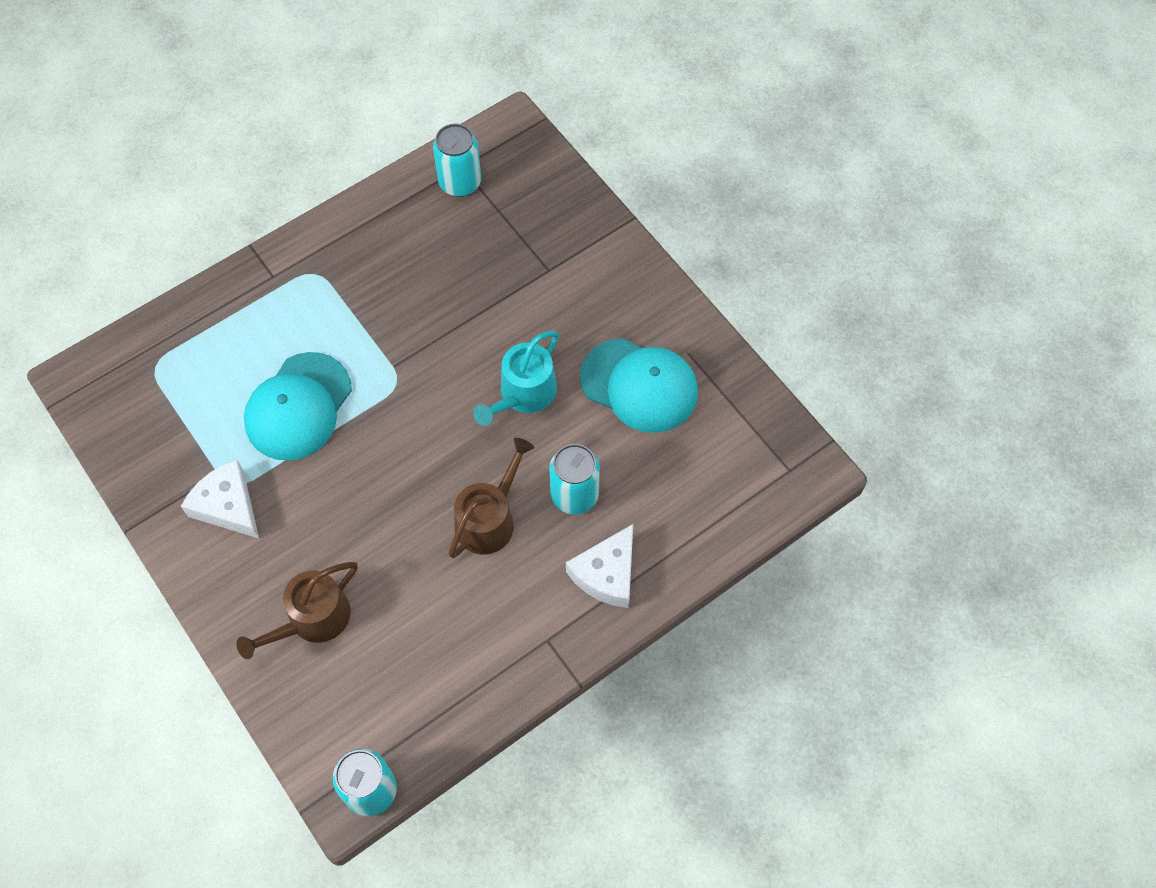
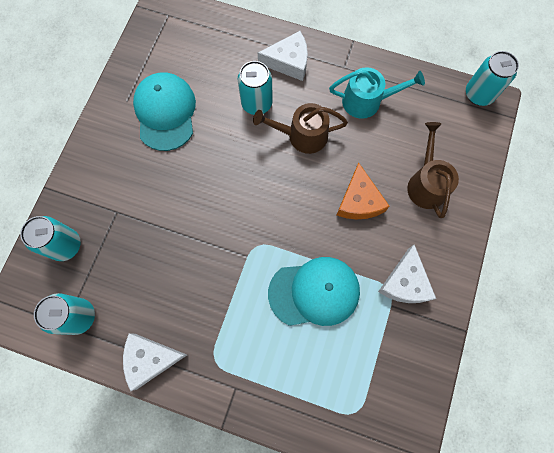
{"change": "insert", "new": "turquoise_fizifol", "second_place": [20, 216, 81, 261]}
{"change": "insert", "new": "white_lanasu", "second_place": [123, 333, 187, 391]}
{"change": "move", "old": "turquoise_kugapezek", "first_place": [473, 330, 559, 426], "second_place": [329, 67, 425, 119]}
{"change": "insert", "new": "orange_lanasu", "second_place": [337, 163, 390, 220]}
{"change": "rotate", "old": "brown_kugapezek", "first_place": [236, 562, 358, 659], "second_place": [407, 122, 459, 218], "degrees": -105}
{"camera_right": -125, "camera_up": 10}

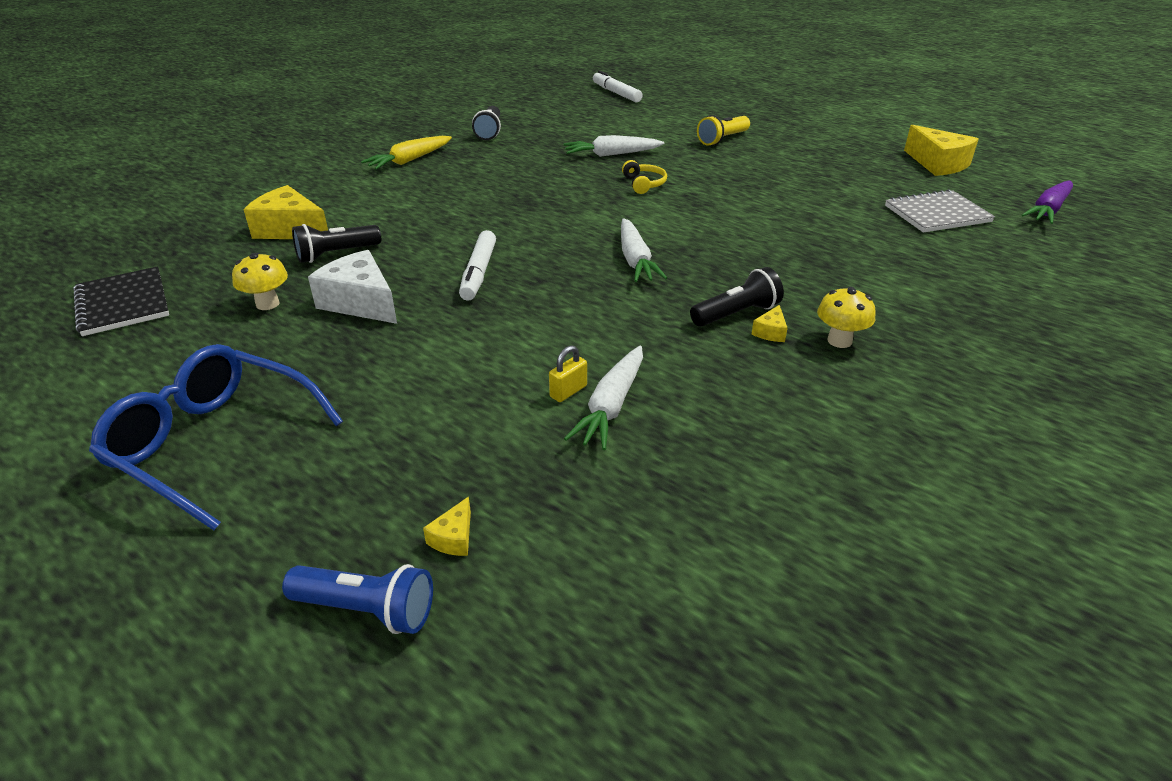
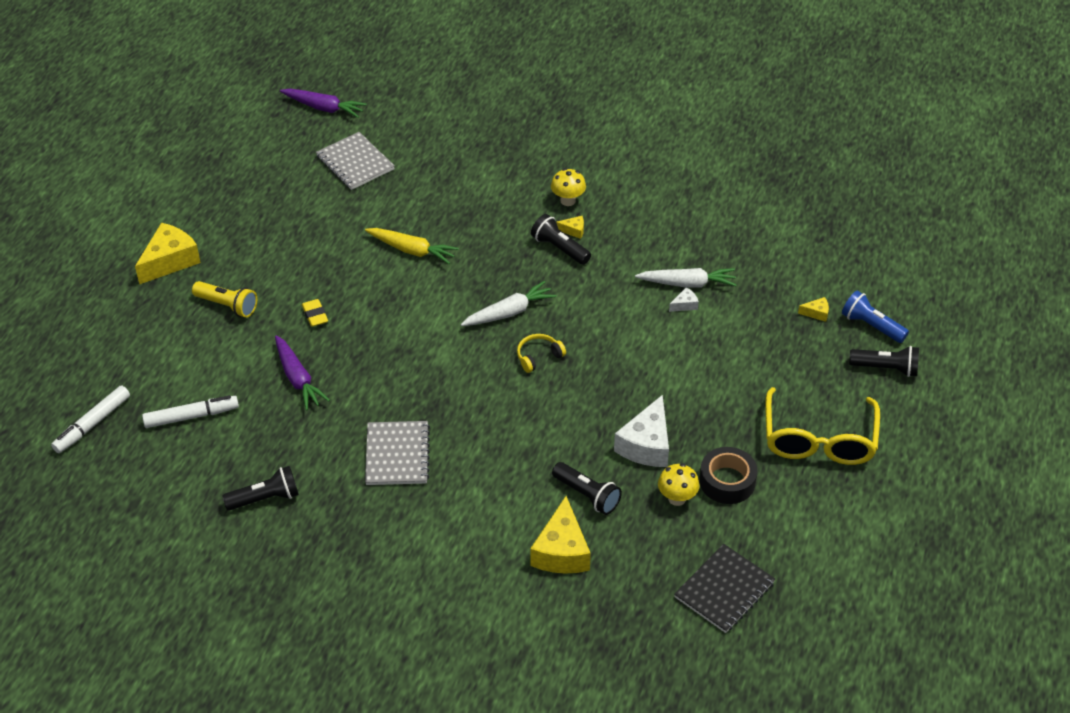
{"change": "move", "old": "yellow_lanasu", "first_place": [904, 125, 979, 176], "second_place": [135, 223, 201, 284]}
{"change": "move", "old": "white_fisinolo", "first_place": [459, 230, 496, 301], "second_place": [142, 395, 239, 428]}
{"change": "recolor", "old": "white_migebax", "new": "purple_migebax", "first_place": [563, 135, 664, 157], "second_place": [275, 335, 330, 411]}
{"change": "insert", "new": "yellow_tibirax", "second_place": [302, 299, 328, 327]}
{"change": "move", "old": "yellow_migebax", "first_place": [361, 136, 452, 170], "second_place": [365, 228, 459, 264]}
{"change": "insert", "new": "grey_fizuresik", "second_place": [365, 421, 430, 485]}
{"change": "move", "old": "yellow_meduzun", "first_place": [622, 160, 667, 194], "second_place": [517, 334, 566, 373]}
{"change": "replace", "old": "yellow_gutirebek", "new": "white_lanasu", "first_place": [549, 345, 587, 402], "second_place": [669, 287, 699, 312]}
{"change": "insert", "new": "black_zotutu", "second_place": [699, 447, 757, 504]}
{"change": "recolor", "old": "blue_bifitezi", "new": "yellow_bifitezi", "first_place": [89, 344, 343, 530], "second_place": [765, 387, 880, 465]}
{"change": "rotate", "old": "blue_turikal", "first_place": [282, 564, 433, 634], "second_place": [842, 290, 909, 343], "degrees": -45}
{"change": "insert", "new": "black_turikal", "second_place": [849, 346, 919, 377]}
{"camera_right": -110, "camera_up": 10}

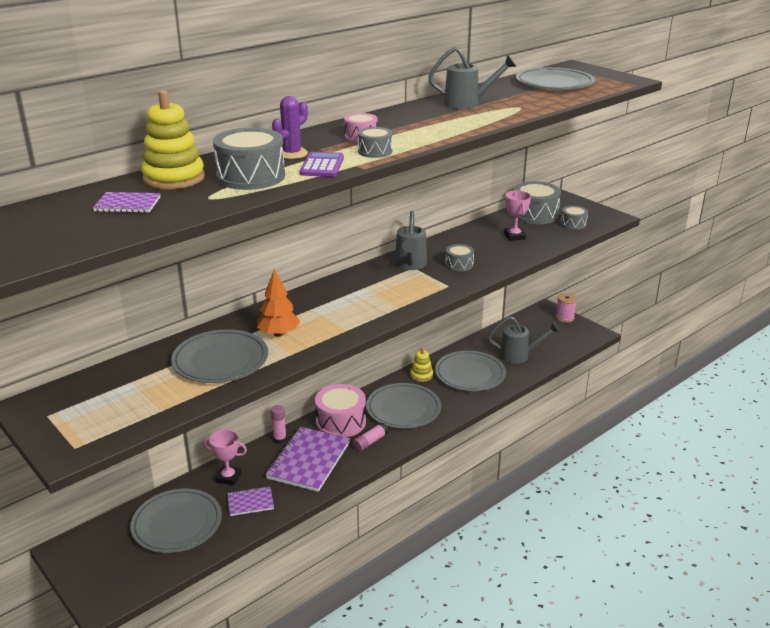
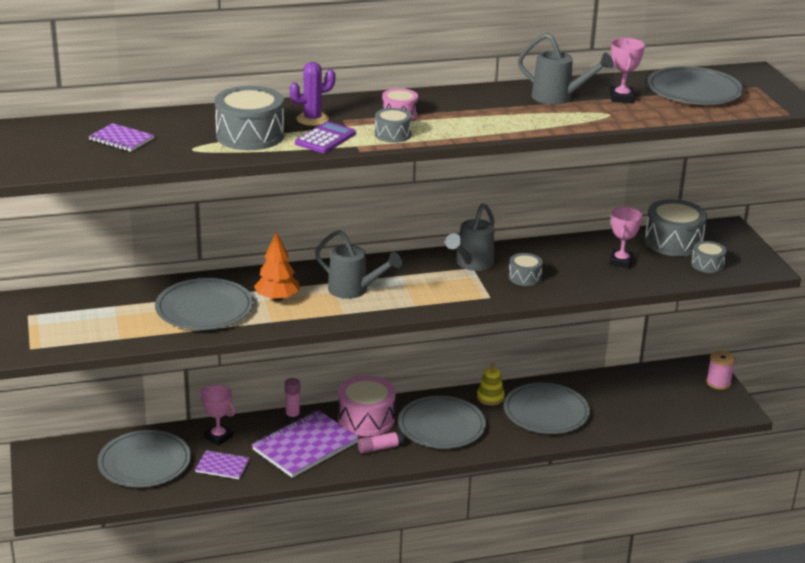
{"change": "move", "old": "grey_kugapezek", "first_place": [488, 316, 560, 364], "second_place": [315, 230, 402, 299]}
{"change": "insert", "new": "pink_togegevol", "second_place": [610, 38, 645, 103]}
{"change": "delete", "old": "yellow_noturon", "first_place": [141, 90, 205, 189]}
{"camera_right": 25, "camera_up": 0}

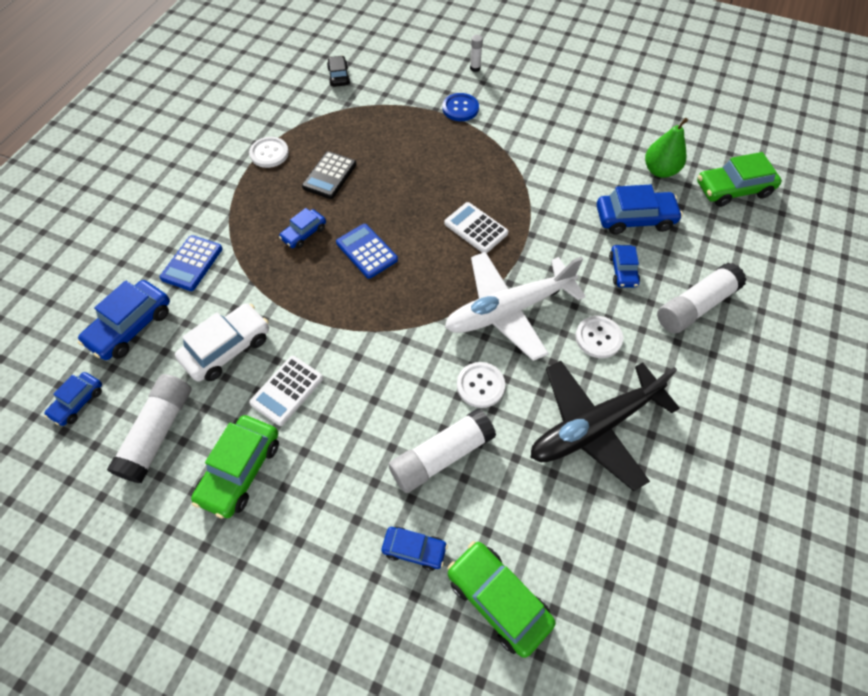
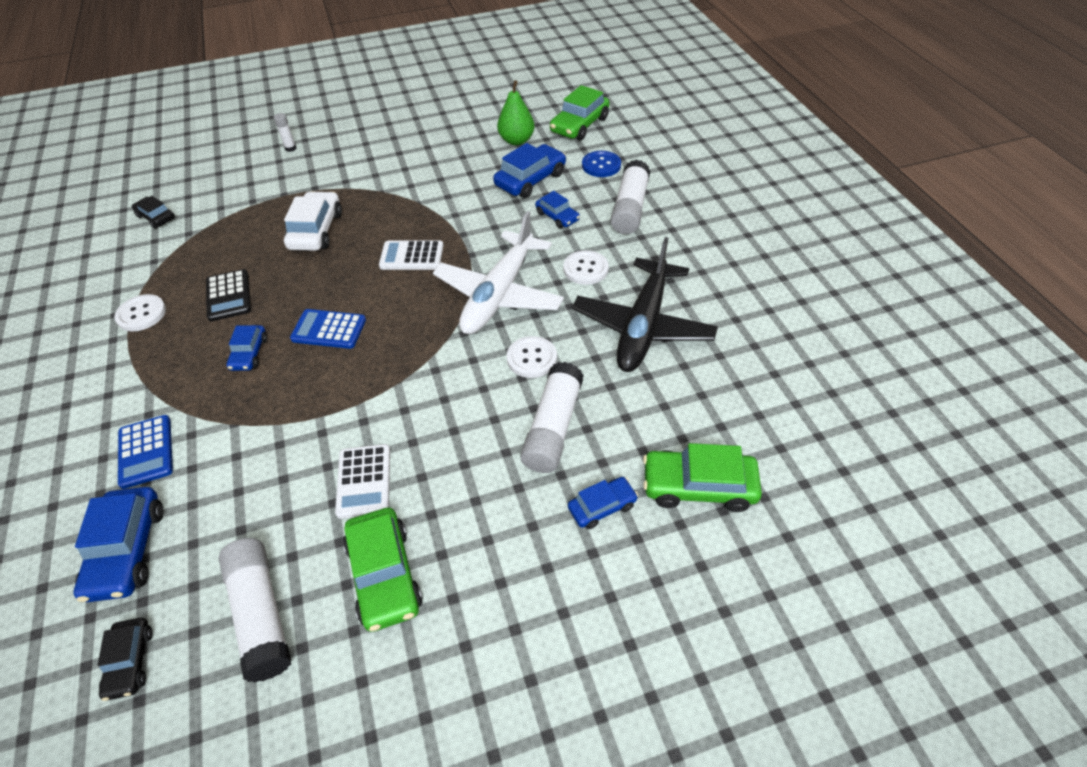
{"change": "recolor", "old": "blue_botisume", "new": "black_botisume", "first_place": [44, 372, 102, 426], "second_place": [98, 618, 153, 701]}
{"change": "move", "old": "white_botisume", "first_place": [175, 303, 269, 382], "second_place": [284, 191, 342, 251]}
{"change": "move", "old": "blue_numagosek", "first_place": [442, 93, 479, 121], "second_place": [582, 151, 621, 177]}
{"camera_right": -40, "camera_up": -10}

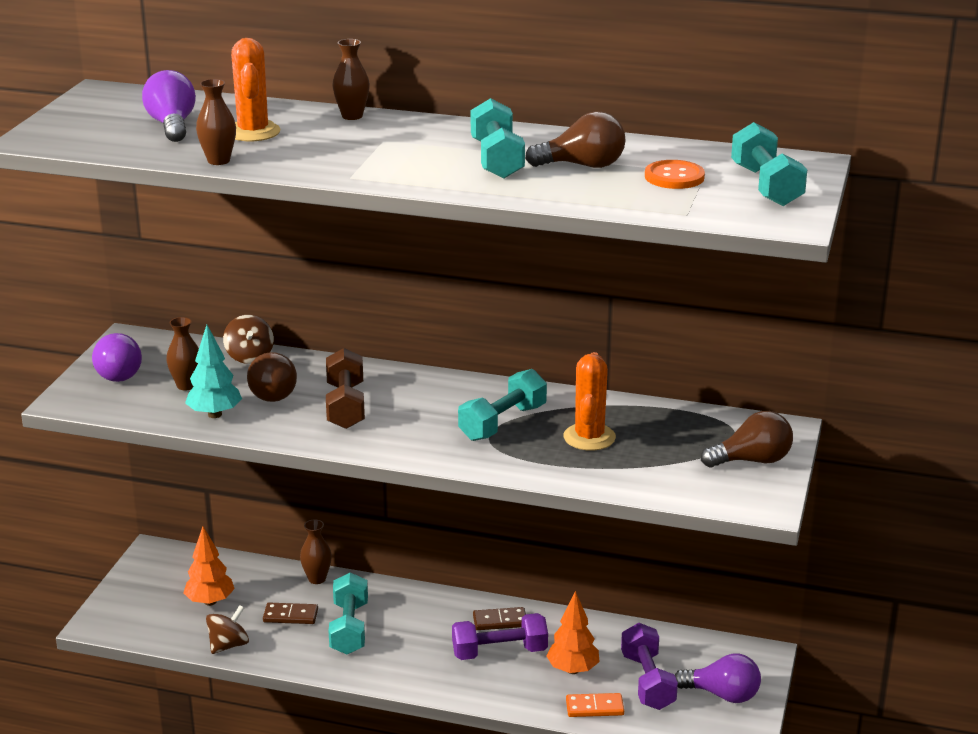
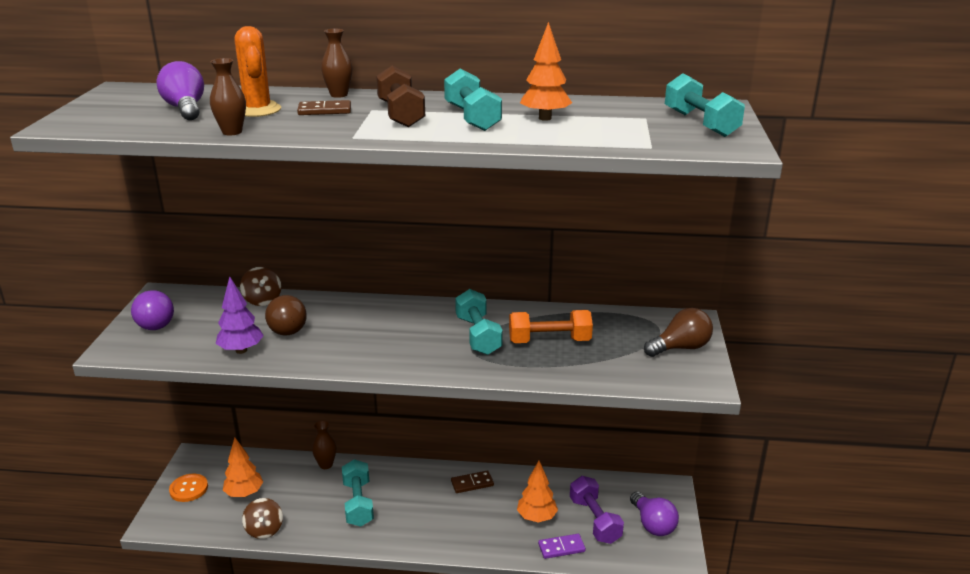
{"change": "move", "old": "orange_numagosek", "first_place": [645, 160, 705, 189], "second_place": [169, 474, 208, 502]}
{"change": "recolor", "old": "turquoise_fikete", "new": "purple_fikete", "first_place": [185, 325, 242, 418], "second_place": [216, 276, 264, 354]}
{"change": "rotate", "old": "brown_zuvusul", "first_place": [206, 605, 249, 654], "second_place": [242, 498, 283, 539], "degrees": 135}
{"change": "move", "old": "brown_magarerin", "first_place": [263, 603, 318, 624], "second_place": [297, 100, 351, 115]}
{"change": "move", "old": "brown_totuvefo", "first_place": [326, 348, 365, 429], "second_place": [376, 65, 425, 127]}
{"change": "rotate", "old": "turquoise_totuvefo", "first_place": [458, 369, 547, 441], "second_place": [455, 289, 503, 355], "degrees": -45}
{"change": "replace", "old": "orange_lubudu", "new": "orange_totuvefo", "first_place": [563, 352, 616, 451], "second_place": [509, 310, 593, 343]}
{"change": "replace", "old": "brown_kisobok", "new": "orange_fikete", "first_place": [525, 111, 626, 168], "second_place": [520, 22, 572, 121]}
{"change": "recolor", "old": "orange_magarerin", "new": "purple_magarerin", "first_place": [566, 693, 624, 717], "second_place": [538, 534, 586, 559]}
{"change": "rotate", "old": "purple_kisobok", "first_place": [675, 653, 761, 703], "second_place": [630, 492, 679, 536], "degrees": 60}
{"change": "delete", "old": "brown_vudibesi", "first_place": [166, 317, 199, 390]}
{"change": "delete", "old": "purple_totuvefo", "first_place": [452, 613, 548, 660]}
{"camera_right": -10, "camera_up": 0}

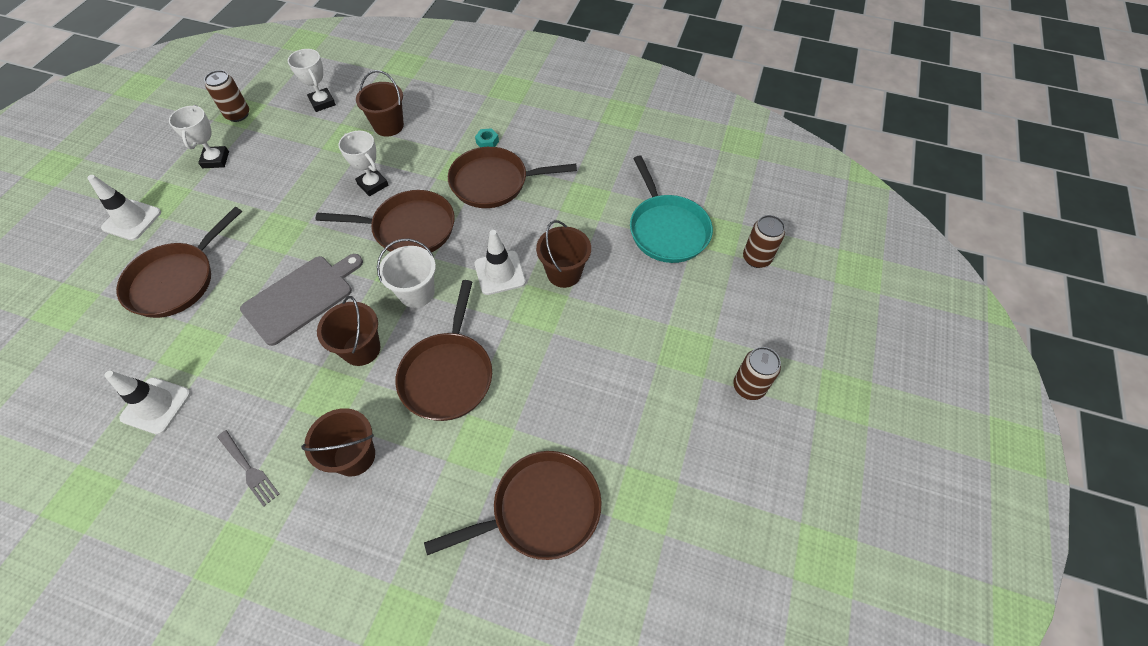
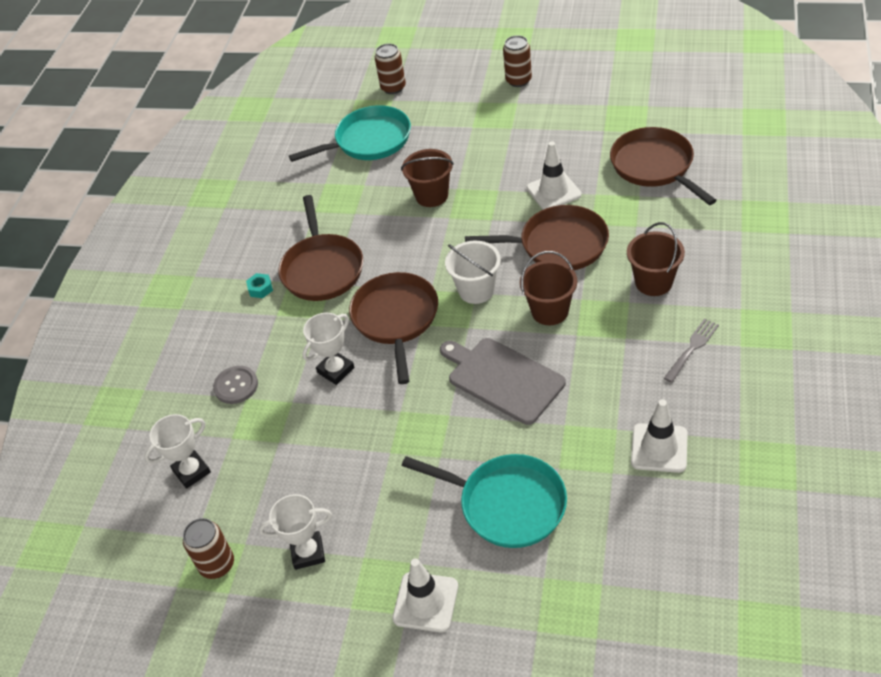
{"change": "replace", "old": "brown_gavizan", "new": "grey_numagosek", "first_place": [356, 70, 404, 136], "second_place": [213, 366, 258, 404]}
{"change": "recolor", "old": "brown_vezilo", "new": "turquoise_vezilo", "first_place": [116, 207, 242, 318], "second_place": [402, 454, 567, 548]}
{"change": "move", "old": "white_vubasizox", "first_place": [474, 230, 526, 295], "second_place": [527, 141, 581, 210]}
{"camera_right": -90, "camera_up": -10}

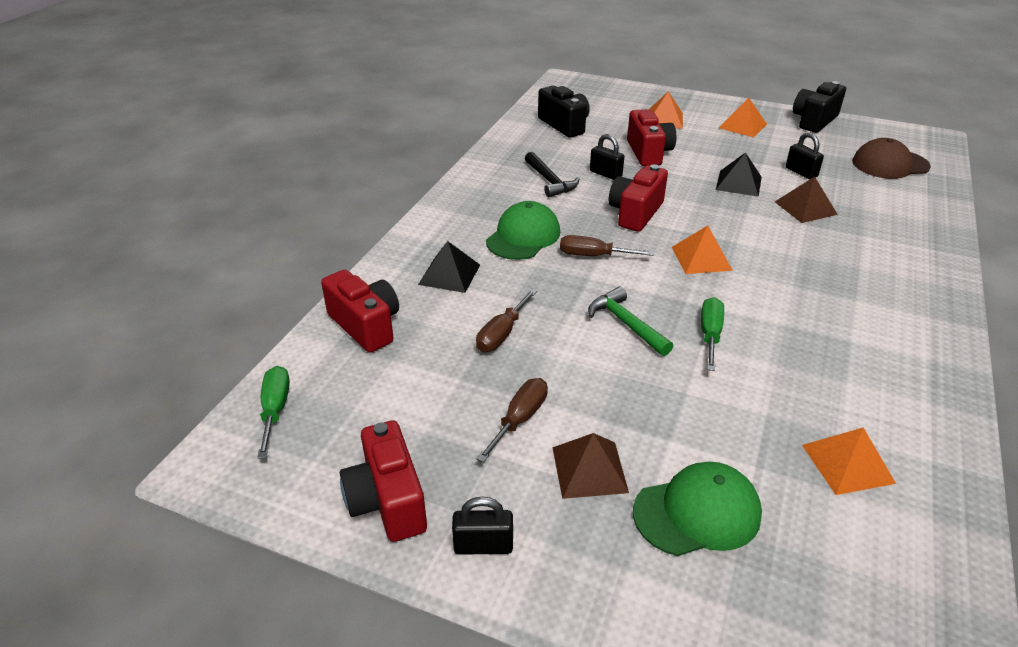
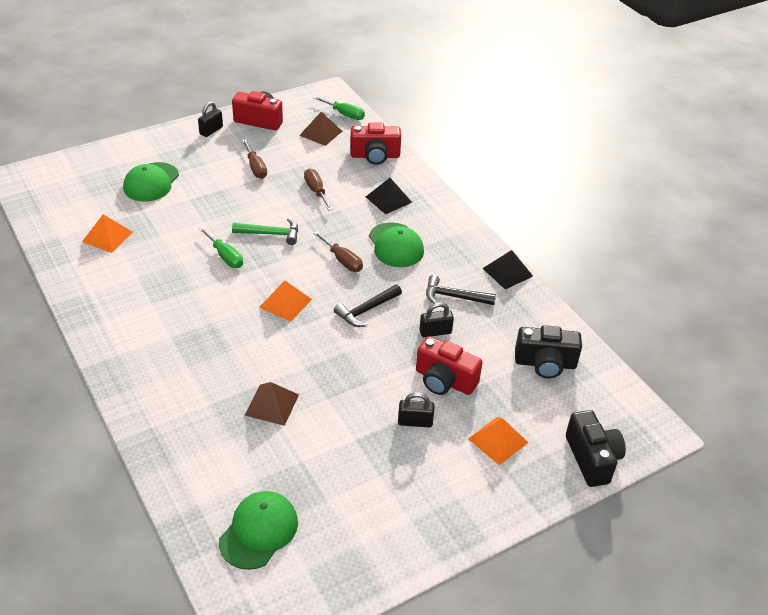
{"change": "recolor", "old": "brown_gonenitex", "new": "green_gonenitex", "first_place": [852, 138, 931, 179], "second_place": [219, 491, 298, 570]}
{"change": "move", "old": "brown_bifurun", "first_place": [552, 433, 629, 499], "second_place": [299, 112, 342, 146]}
{"change": "rotate", "old": "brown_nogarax", "first_place": [560, 235, 654, 256], "second_place": [313, 231, 363, 272], "degrees": 90}
{"change": "replace", "old": "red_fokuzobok", "new": "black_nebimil", "first_place": [609, 164, 668, 232], "second_place": [334, 284, 402, 327]}
{"change": "move", "old": "black_gutirebek", "first_place": [786, 132, 824, 179], "second_place": [398, 392, 434, 428]}
{"change": "move", "old": "black_bifurun", "first_place": [716, 152, 762, 197], "second_place": [482, 250, 533, 290]}
{"change": "move", "old": "black_fokuzobok", "first_place": [793, 81, 846, 133], "second_place": [566, 410, 626, 487]}
{"change": "delete", "old": "orange_bifurun", "first_place": [719, 98, 767, 138]}
{"camera_right": 125, "camera_up": 5}

